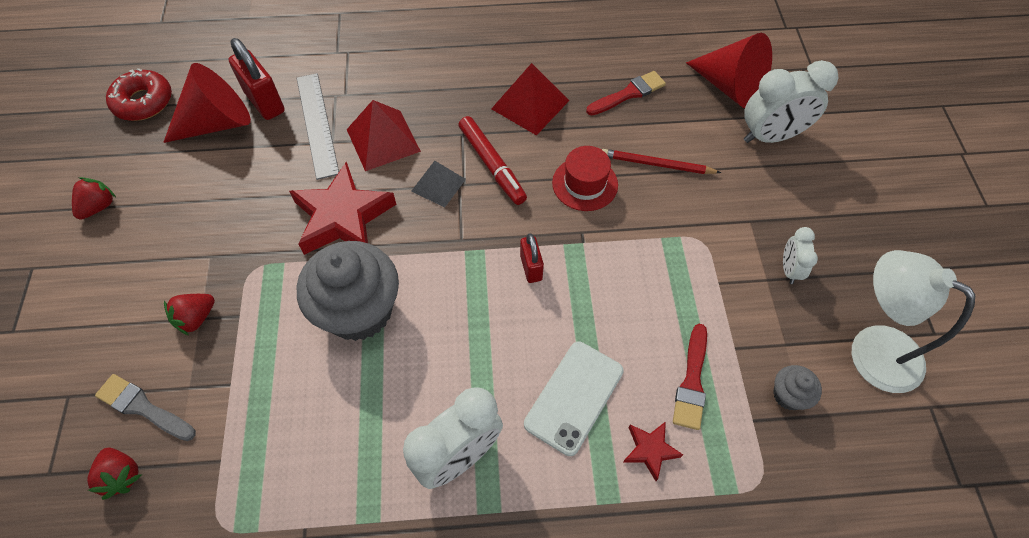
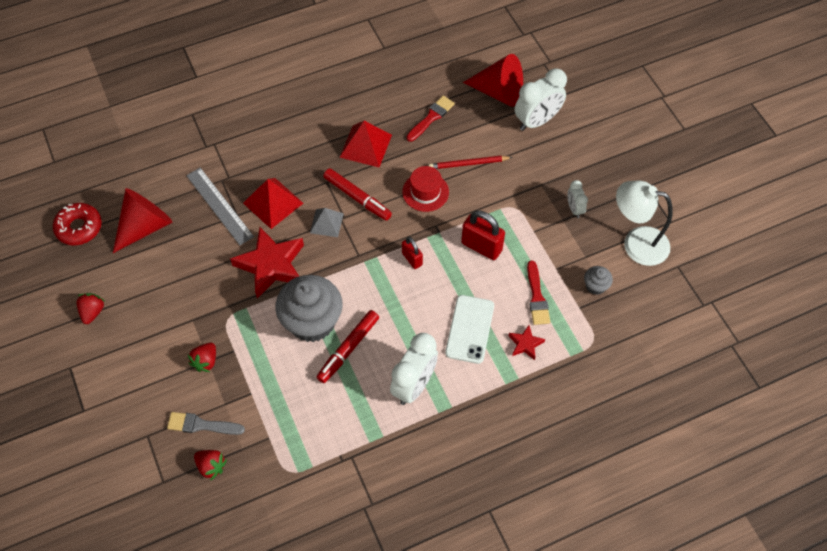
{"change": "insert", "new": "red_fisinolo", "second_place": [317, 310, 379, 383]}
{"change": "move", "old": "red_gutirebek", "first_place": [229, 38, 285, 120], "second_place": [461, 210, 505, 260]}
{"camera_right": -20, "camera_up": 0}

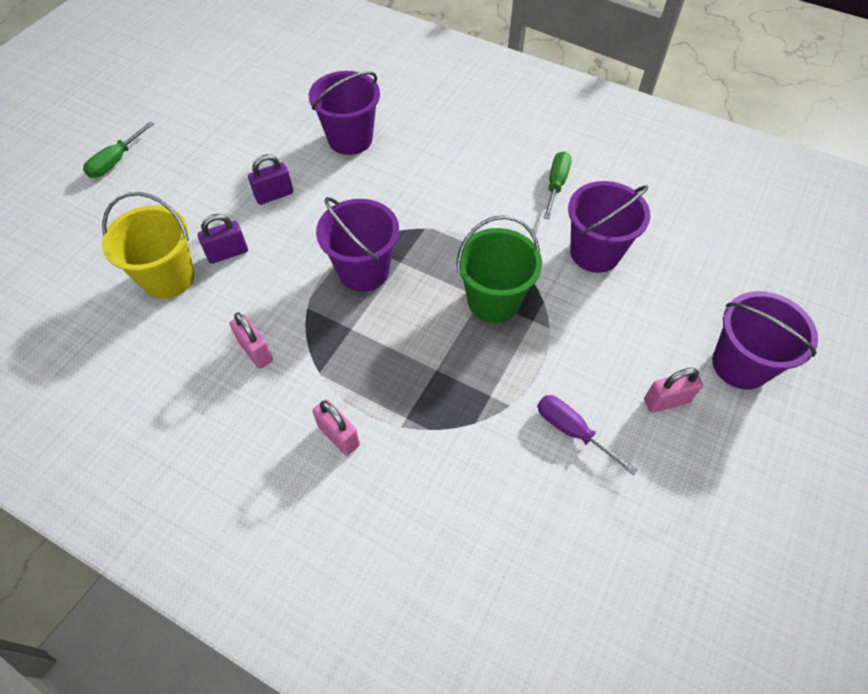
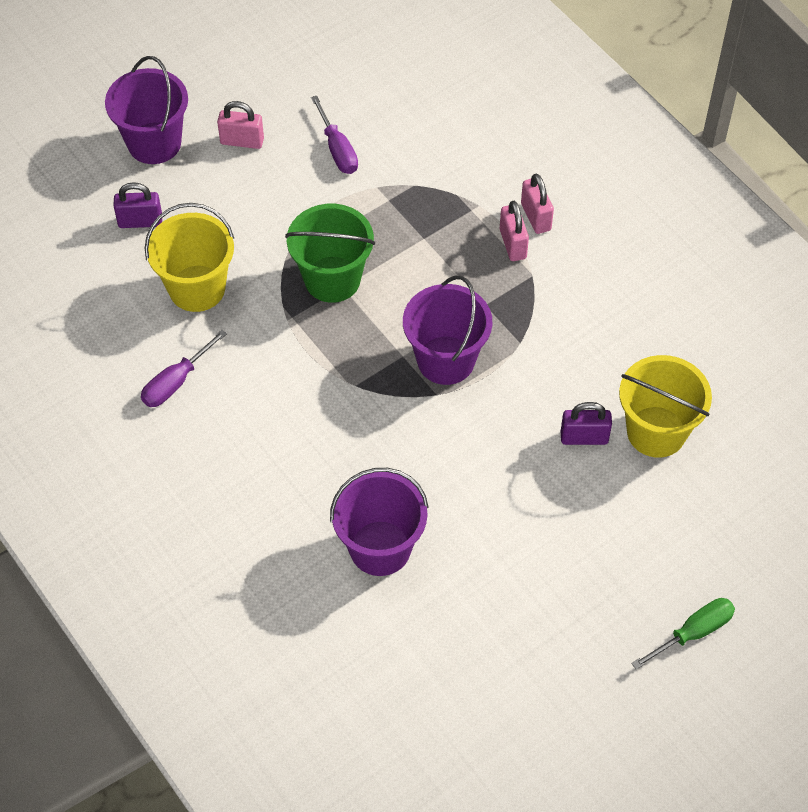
{"change": "move", "old": "purple_gutirebek", "first_place": [248, 154, 293, 205], "second_place": [113, 182, 162, 228]}
{"change": "recolor", "old": "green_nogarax", "new": "purple_nogarax", "first_place": [543, 151, 572, 219], "second_place": [141, 330, 227, 407]}
{"change": "recolor", "old": "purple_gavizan", "new": "yellow_gavizan", "first_place": [568, 181, 650, 273], "second_place": [145, 203, 234, 312]}
{"change": "move", "old": "pink_gutirebek", "first_place": [230, 312, 273, 369], "second_place": [500, 201, 529, 261]}
{"camera_right": -155, "camera_up": 0}

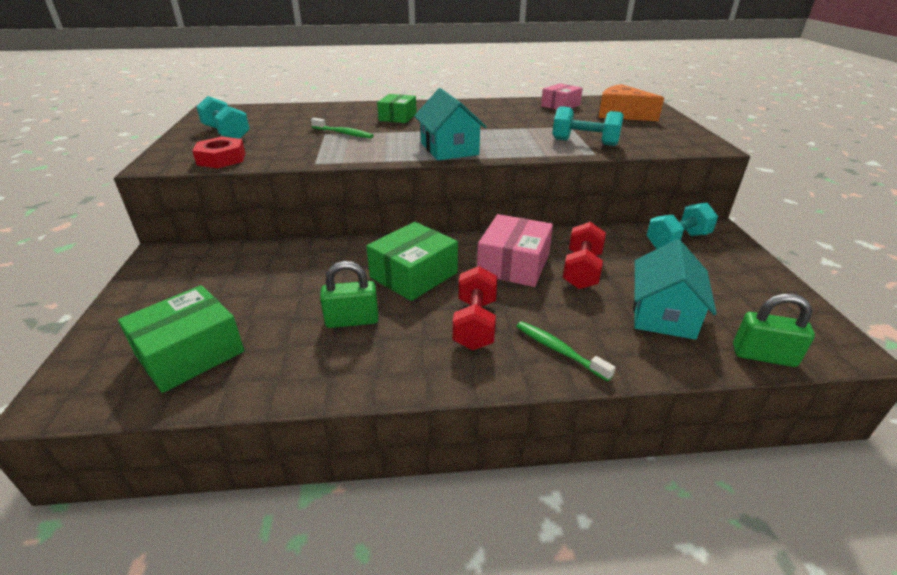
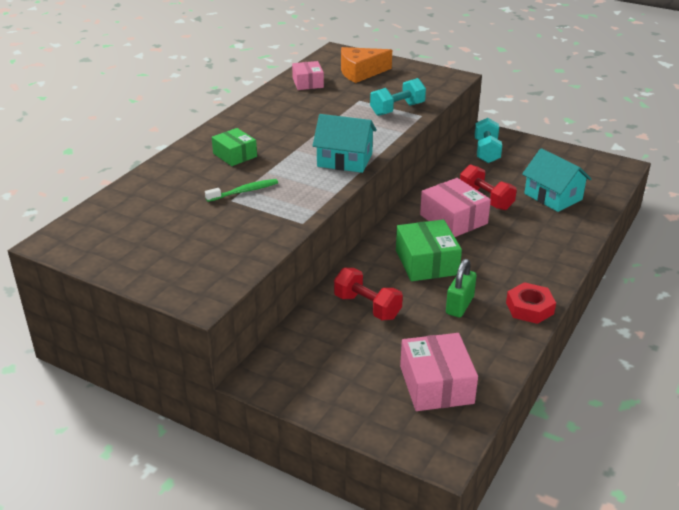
{"change": "move", "old": "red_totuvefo", "first_place": [453, 266, 497, 350], "second_place": [334, 268, 403, 320]}
{"change": "recolor", "old": "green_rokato", "new": "pink_rokato", "first_place": [118, 285, 244, 393], "second_place": [400, 333, 478, 411]}
{"change": "move", "old": "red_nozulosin", "first_place": [192, 136, 245, 168], "second_place": [506, 282, 556, 324]}
{"change": "delete", "old": "turquoise_totuvefo", "first_place": [196, 96, 250, 139]}
{"change": "delete", "old": "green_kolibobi", "first_place": [516, 321, 616, 381]}
{"change": "delete", "old": "green_gutirebek", "first_place": [733, 294, 815, 367]}
{"camera_right": -55, "camera_up": 0}

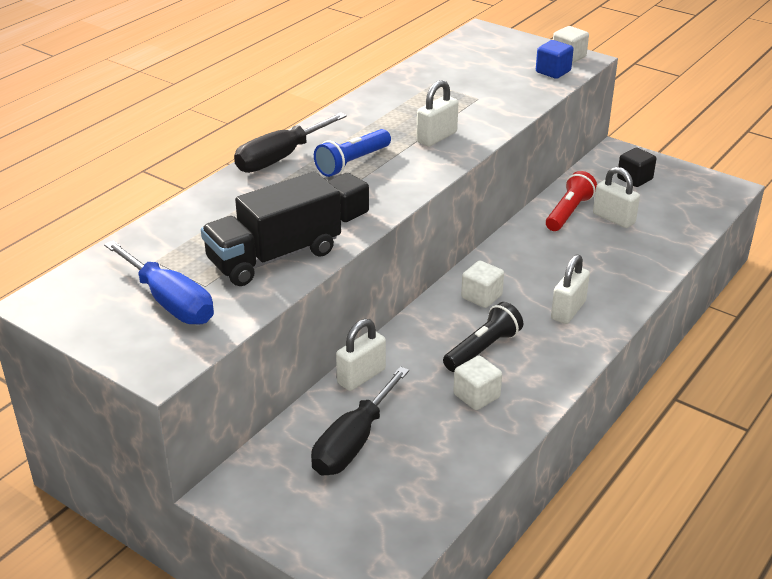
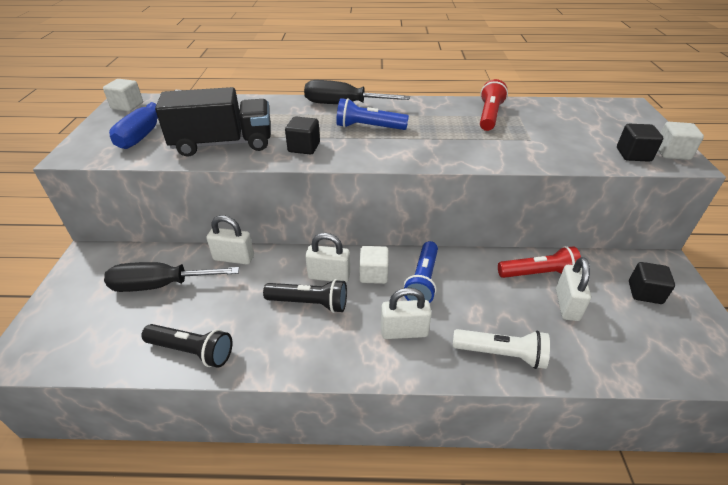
{"change": "move", "old": "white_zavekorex", "first_place": [453, 356, 502, 410], "second_place": [103, 79, 143, 112]}
{"change": "insert", "new": "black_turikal", "second_place": [141, 324, 232, 368]}
{"change": "rotate", "old": "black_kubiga", "first_place": [201, 171, 341, 286], "second_place": [155, 87, 271, 157], "degrees": 150}
{"change": "move", "old": "white_gutirebek", "first_place": [416, 80, 458, 146], "second_place": [305, 233, 350, 283]}
{"change": "insert", "new": "blue_turikal", "second_place": [404, 241, 438, 303]}
{"change": "insert", "new": "white_turikal", "second_place": [453, 329, 550, 369]}
{"change": "insert", "new": "red_turikal", "second_place": [480, 79, 508, 131]}
{"change": "recolor", "old": "blue_zavekorex", "new": "black_zavekorex", "first_place": [536, 40, 574, 79], "second_place": [617, 124, 663, 162]}
{"camera_right": 55, "camera_up": 5}

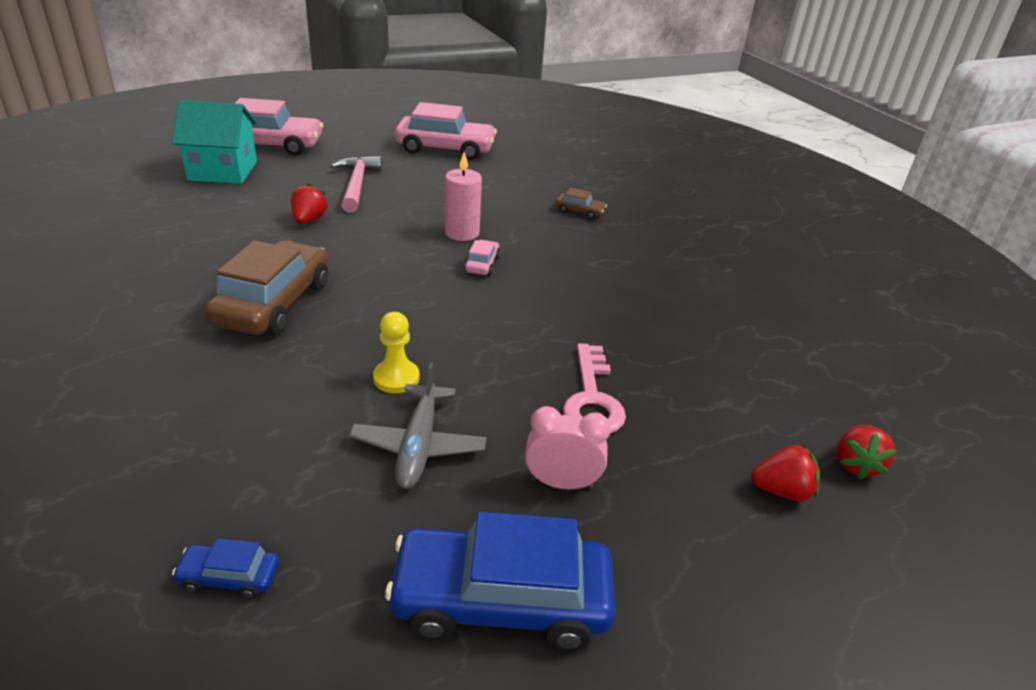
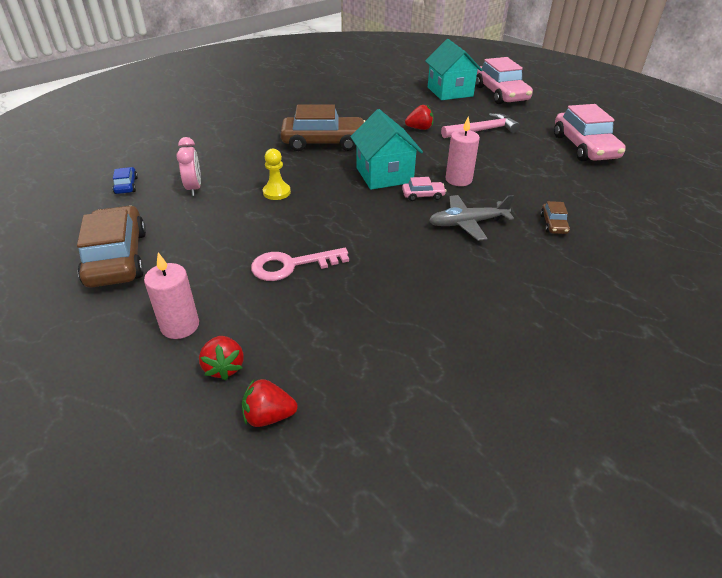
{"change": "recolor", "old": "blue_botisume", "new": "brown_botisume", "first_place": [385, 512, 616, 650], "second_place": [77, 206, 146, 288]}
{"change": "insert", "new": "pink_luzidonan", "second_place": [144, 252, 199, 339]}
{"change": "move", "old": "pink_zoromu", "first_place": [525, 406, 611, 489], "second_place": [176, 137, 201, 196]}
{"change": "insert", "new": "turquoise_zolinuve", "second_place": [350, 109, 423, 190]}
{"change": "move", "old": "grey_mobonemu", "first_place": [349, 363, 487, 489], "second_place": [429, 195, 514, 241]}
{"camera_right": 75, "camera_up": 5}

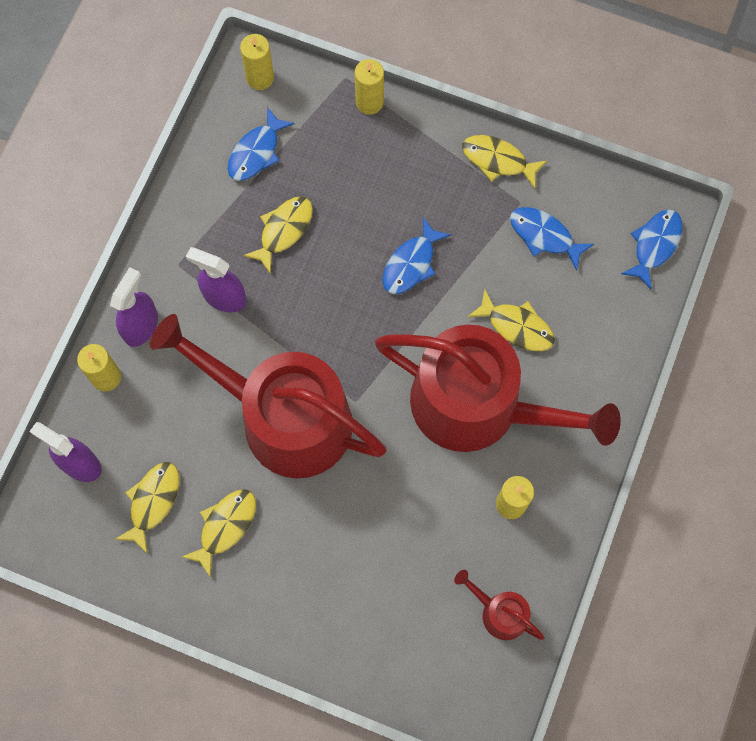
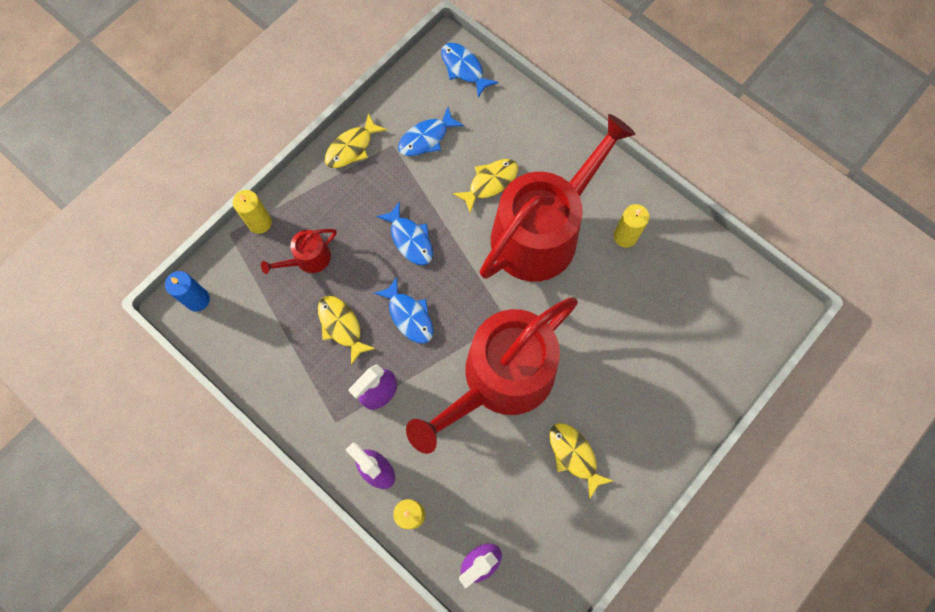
{"change": "recolor", "old": "yellow_luzidonan", "new": "blue_luzidonan", "first_place": [240, 34, 274, 90], "second_place": [165, 271, 210, 312]}
{"change": "move", "old": "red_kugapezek", "first_place": [454, 570, 544, 640], "second_place": [261, 229, 337, 274]}
{"change": "move", "old": "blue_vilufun", "first_place": [228, 107, 295, 181], "second_place": [374, 277, 433, 344]}
{"change": "delete", "old": "yellow_vilufun", "first_place": [115, 462, 180, 554]}
{"camera_right": -70, "camera_up": 0}

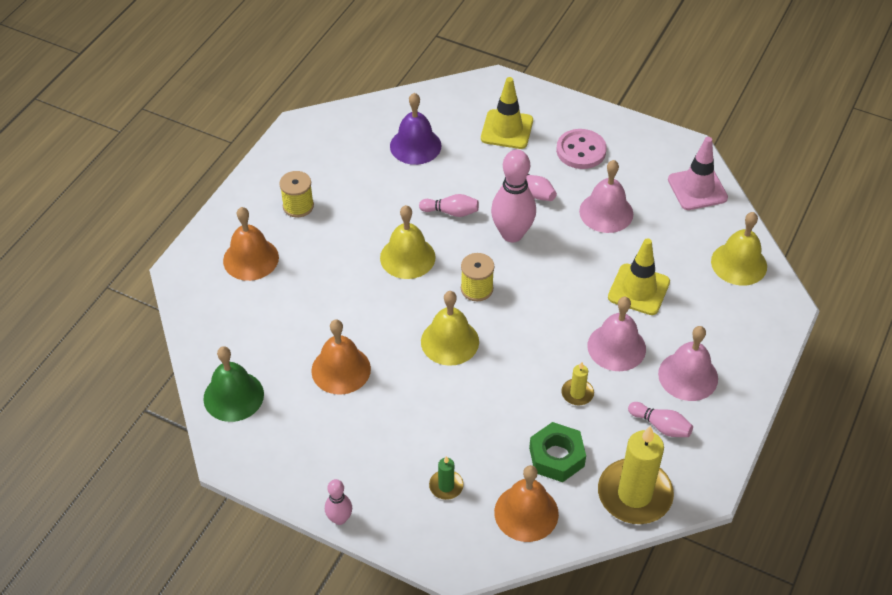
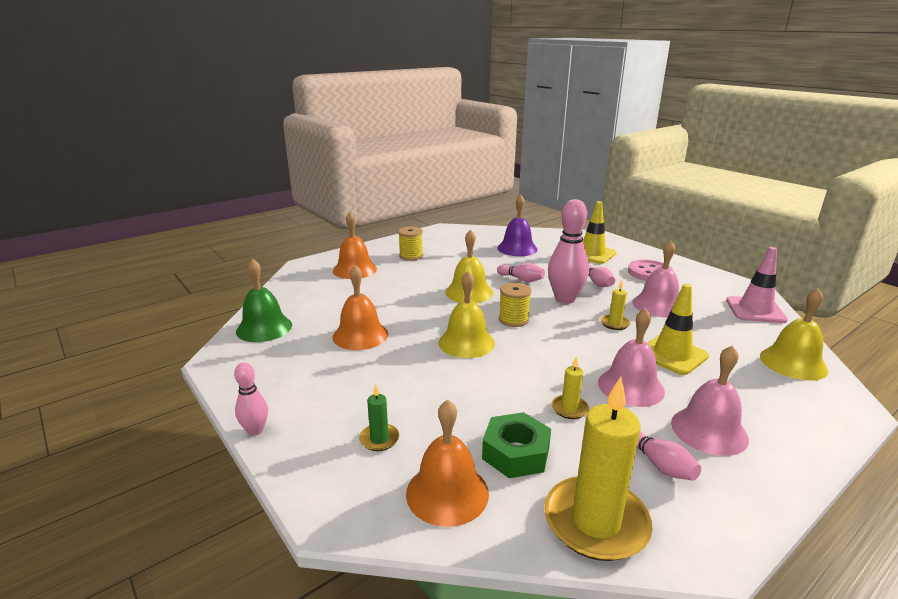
{"change": "insert", "new": "yellow_luzidonan", "second_place": [601, 280, 630, 330]}
{"camera_right": 25, "camera_up": -25}

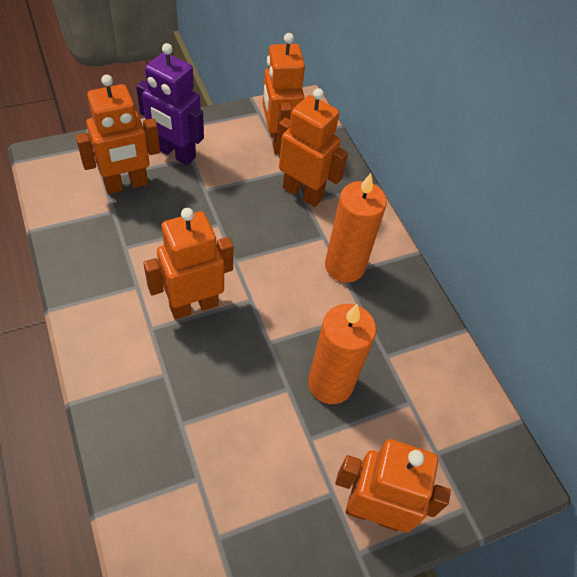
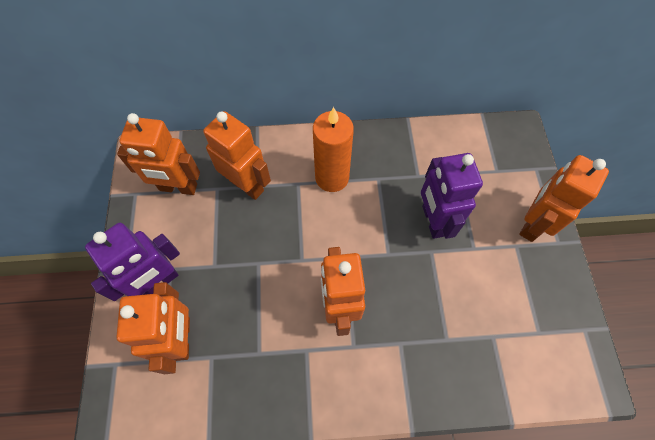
{"change": "rotate", "old": "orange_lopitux", "first_place": [276, 88, 348, 207], "second_place": [203, 111, 271, 200], "degrees": 75}
{"change": "replace", "old": "orange_luzidonan", "new": "purple_lopitux", "first_place": [308, 304, 376, 404], "second_place": [421, 153, 483, 239]}
{"camera_right": -65, "camera_up": 10}

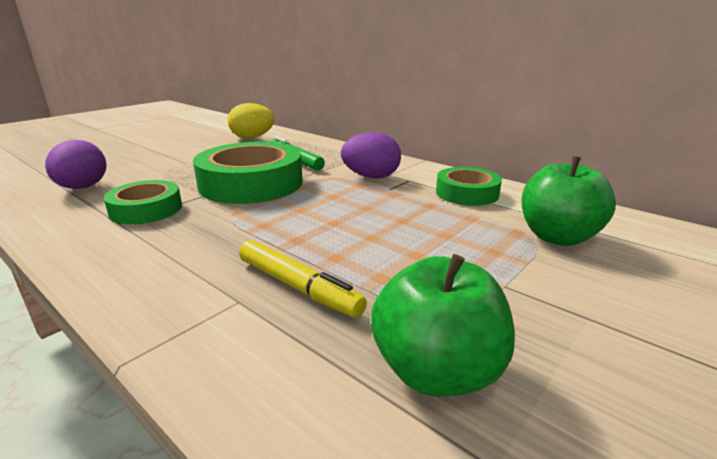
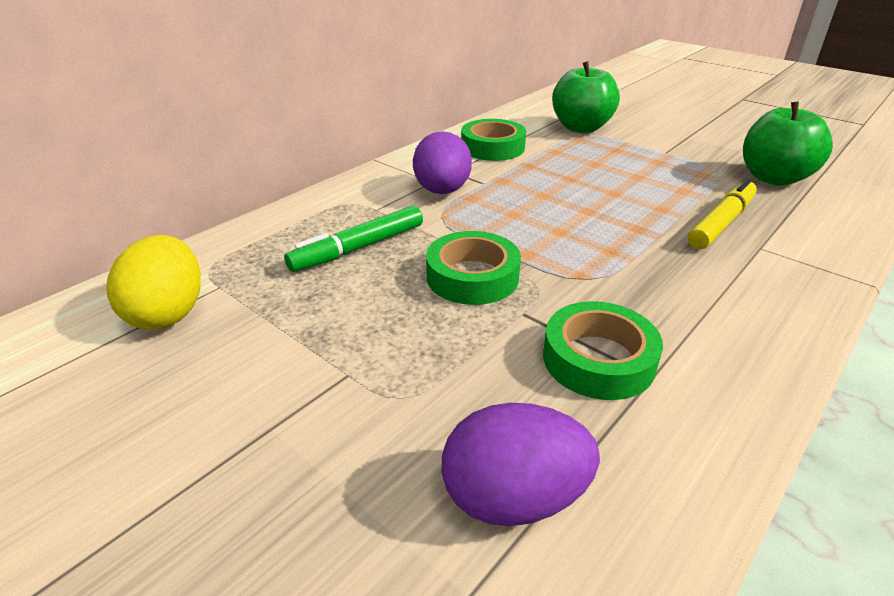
{"change": "resize", "old": "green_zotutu", "first_place": [193, 142, 303, 204], "second_place": [426, 231, 521, 305], "factor": 0.57}
{"camera_right": -90, "camera_up": 10}

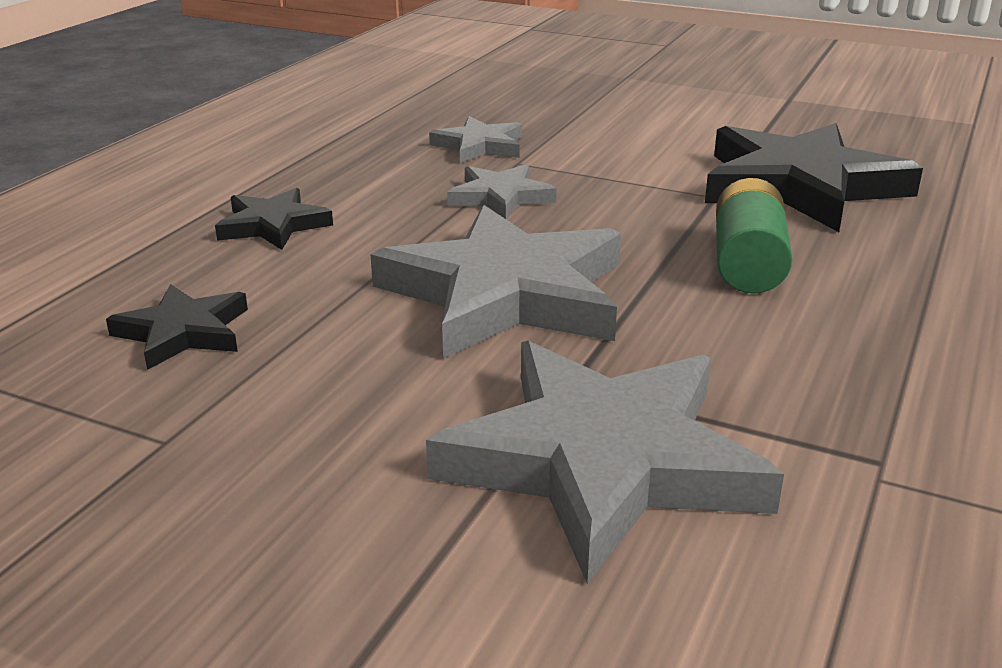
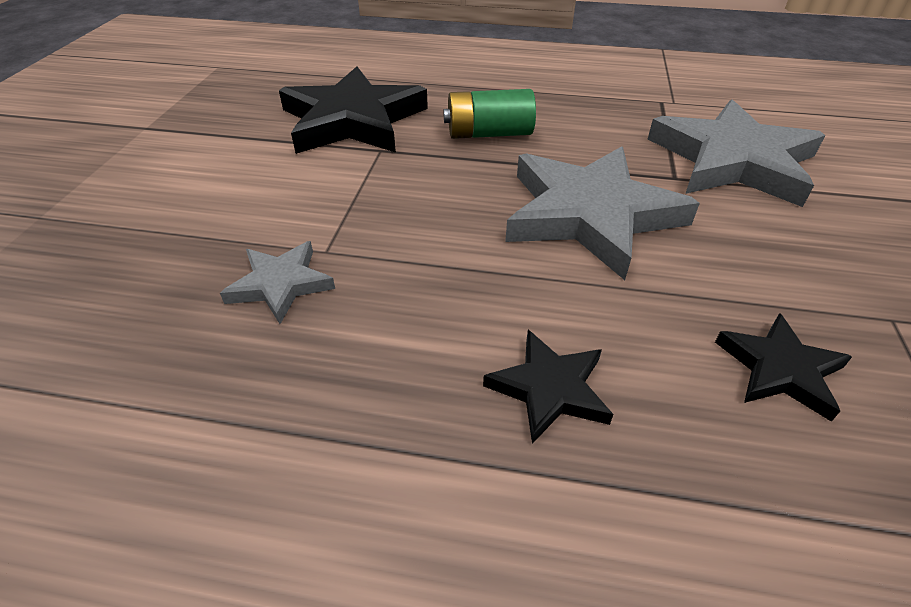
{"change": "delete", "old": "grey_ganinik", "first_place": [447, 164, 557, 219]}
{"camera_right": -105, "camera_up": 15}

